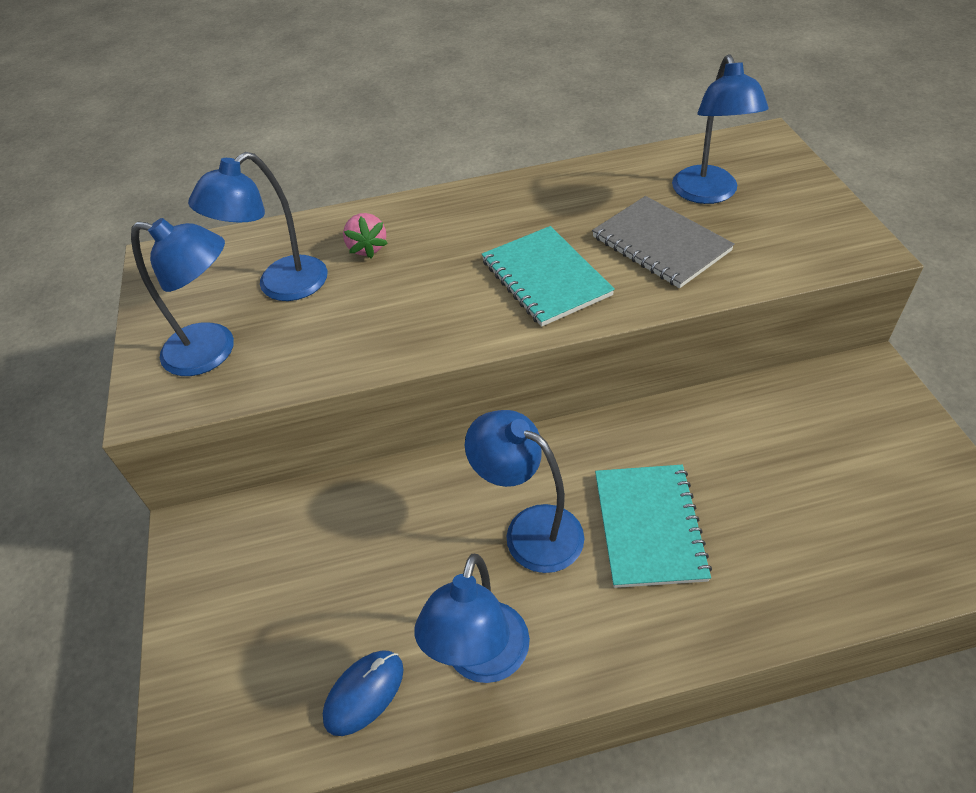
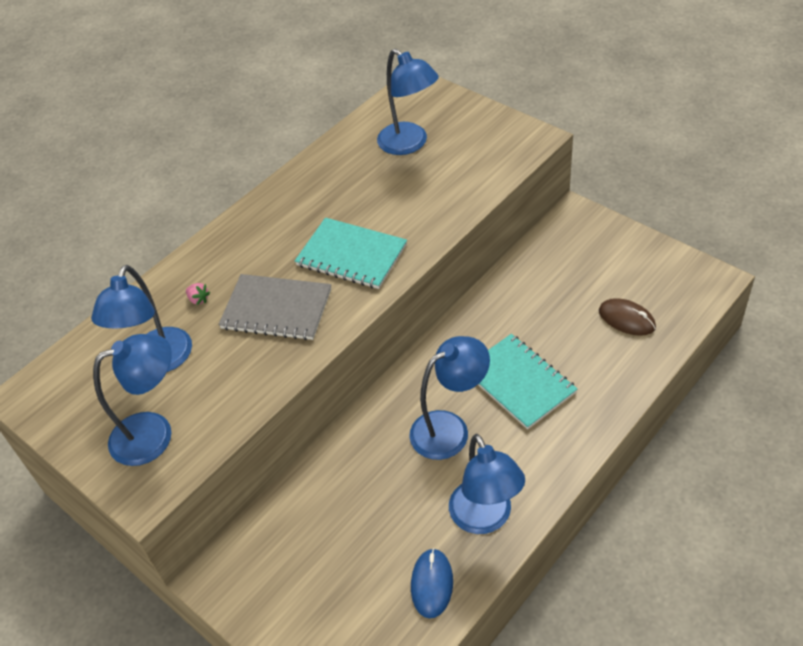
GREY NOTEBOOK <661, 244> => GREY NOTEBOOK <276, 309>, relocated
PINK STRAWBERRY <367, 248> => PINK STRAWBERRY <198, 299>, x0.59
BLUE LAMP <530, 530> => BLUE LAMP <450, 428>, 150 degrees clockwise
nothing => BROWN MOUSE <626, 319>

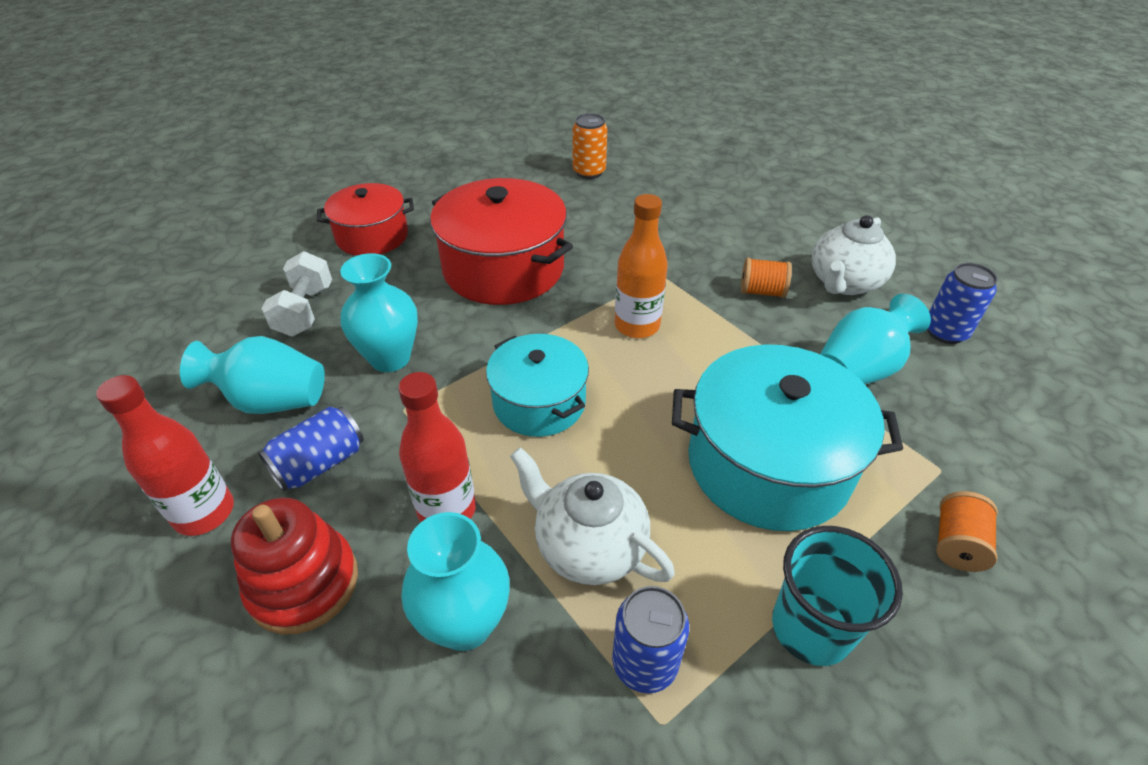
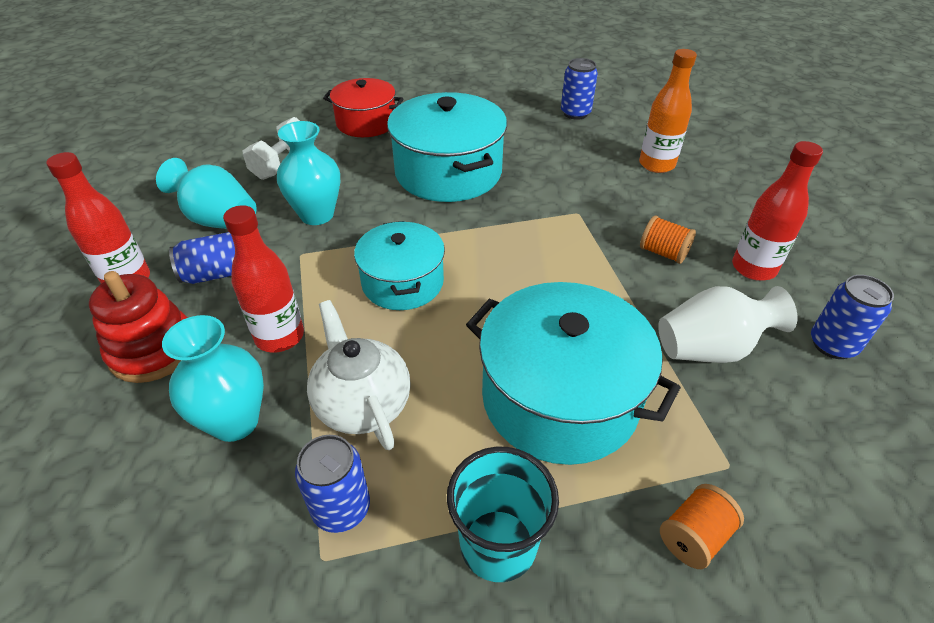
ORANGE CAN <589, 172> => BLUE CAN <575, 113>
RED POT <503, 268> => TURQUOISE POT <448, 172>
ORANGE BOTTLE <637, 326> => ORANGE BOTTLE <656, 164>, relocated
WHITE TEAPOT <843, 283> => RED BOTTLE <753, 268>
TURQUOISE VASE <859, 369> => WHITE VASE <710, 349>

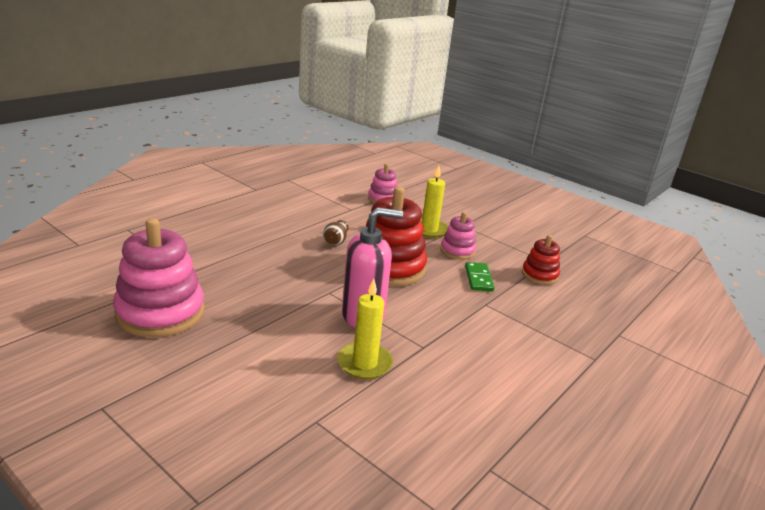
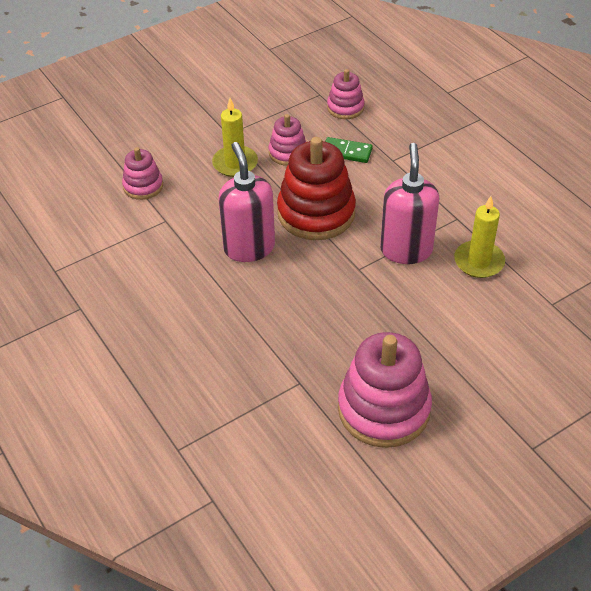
BROWN VASE <335, 241> => PINK SOAP DISPENSER <249, 247>
RED STACKING TOY <539, 275> => PINK STACKING TOY <345, 107>

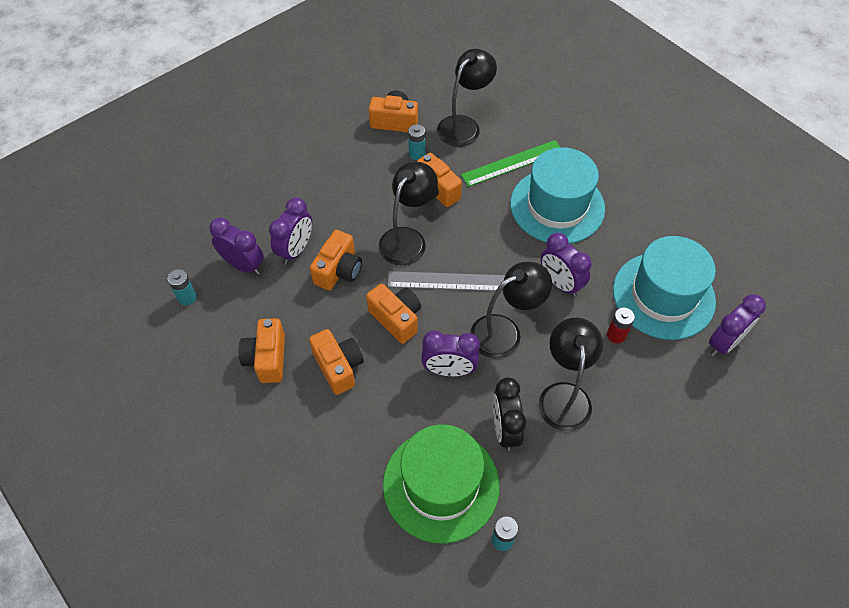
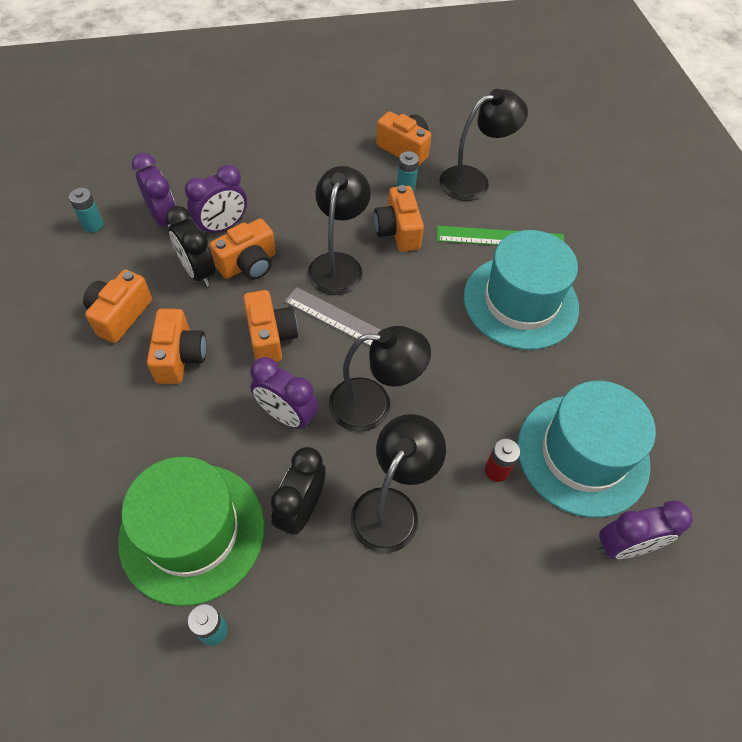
BLACK LAMP <407, 238> => BLACK LAMP <338, 264>, 45 degrees counterclockwise
PURPLE CLOCK <560, 283> => nothing
nothing => BLACK CLOCK <198, 272>

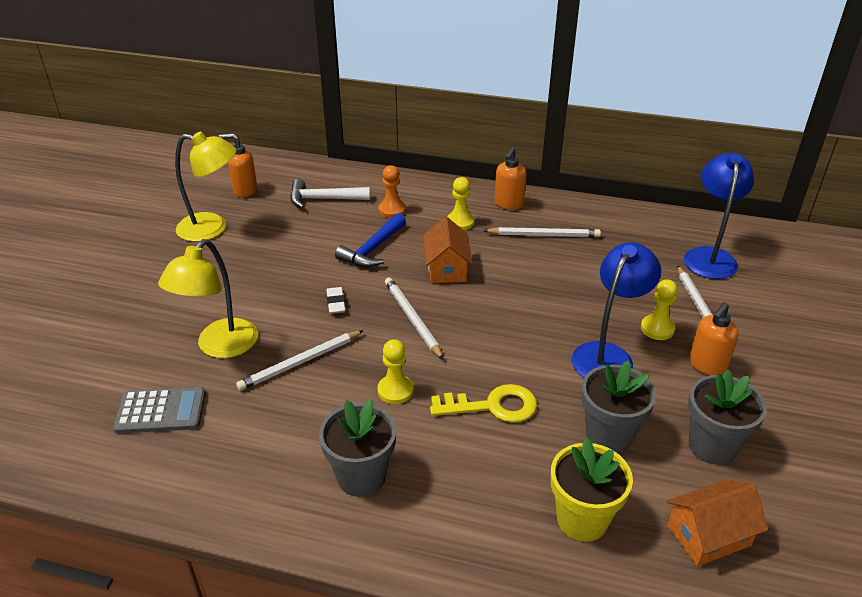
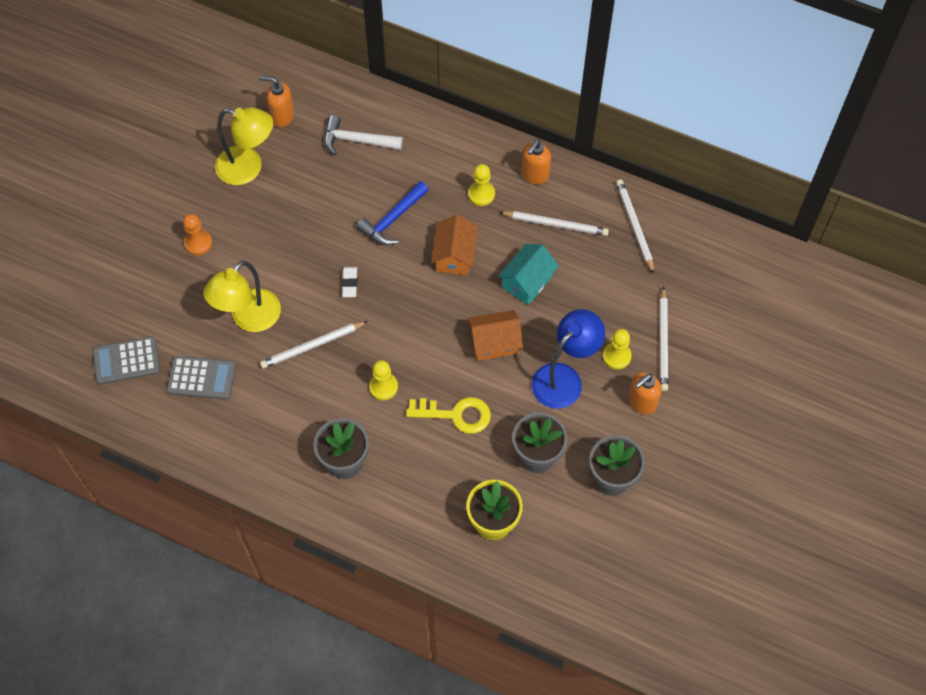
BLUE LAMP <709, 256> => nothing
ORANGE PAWN <392, 210> => ORANGE PAWN <198, 243>, relocated
WHITE PENCIL <412, 319> => WHITE PENCIL <634, 226>, relocated
ORANGE HOUSE <708, 535> => ORANGE HOUSE <494, 342>, relocated
nothing => TURQUOISE HOUSE <527, 281>
nothing => GREY CALCULATOR <126, 361>

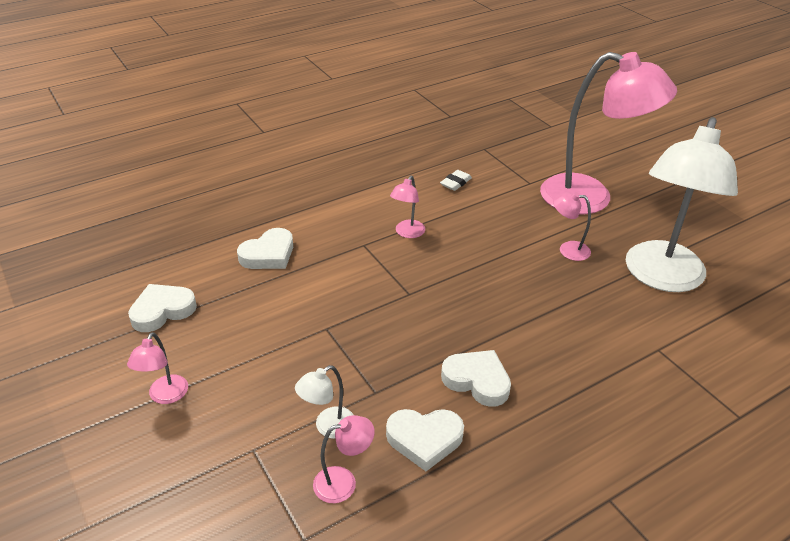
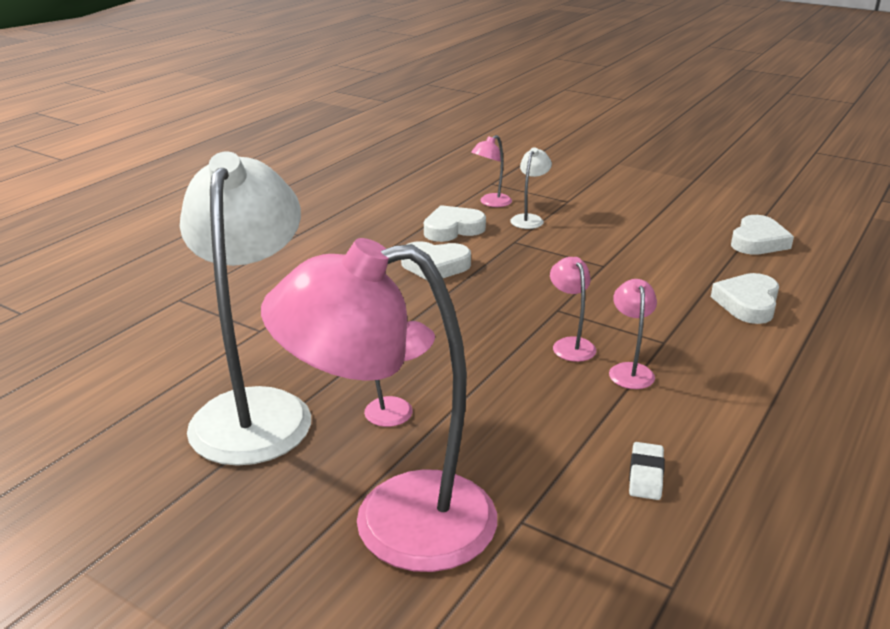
PINK LAMP <165, 396> => PINK LAMP <570, 344>, relocated

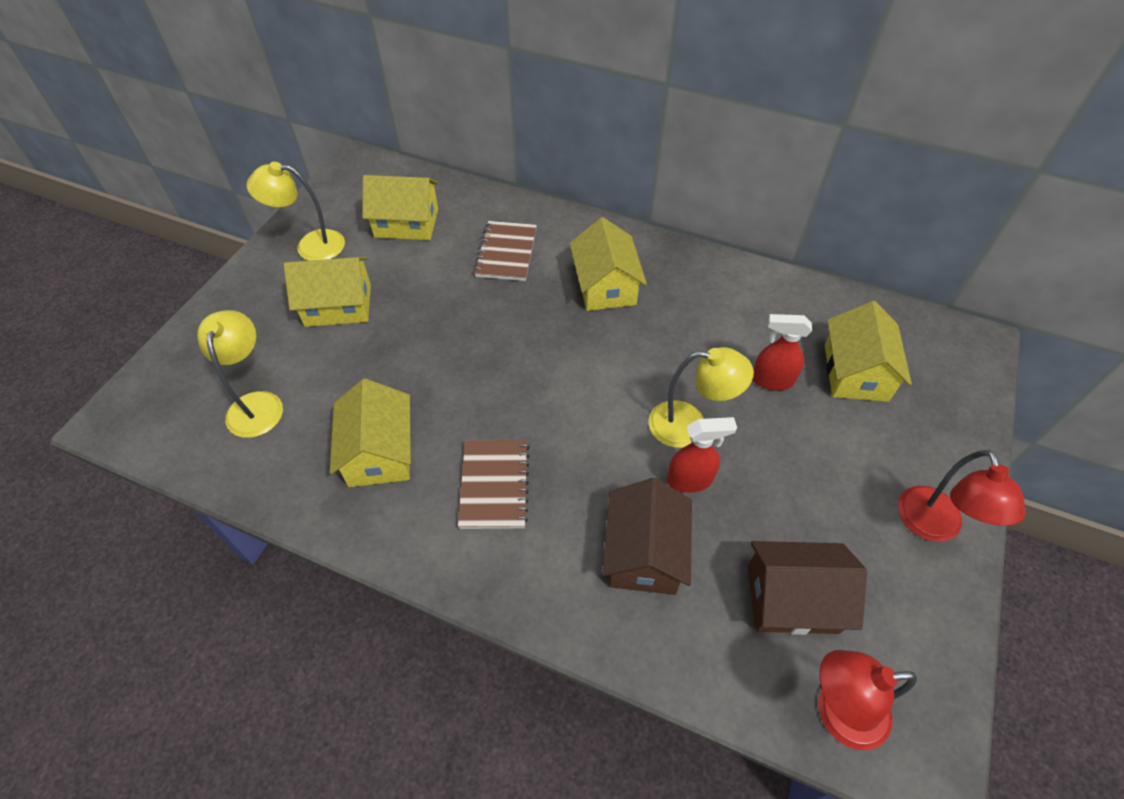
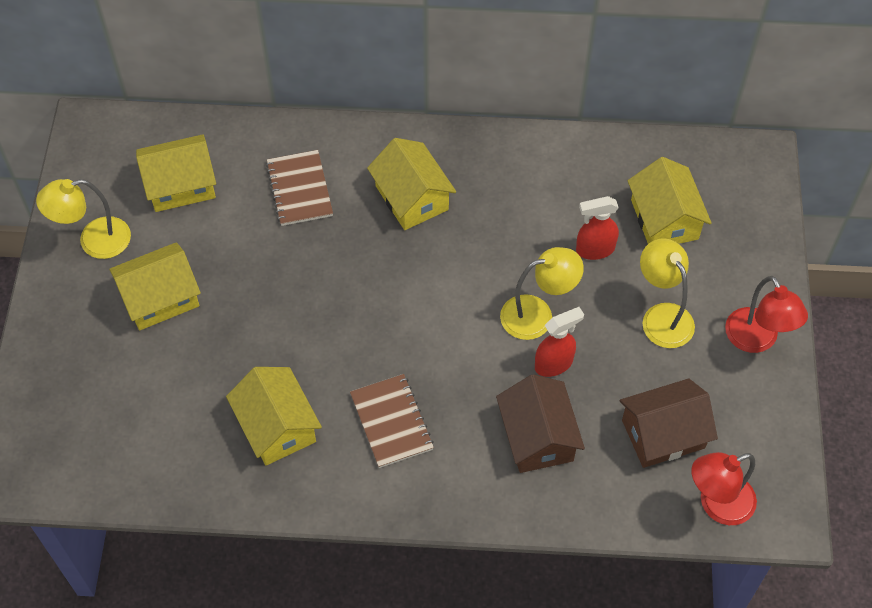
YELLOW LAMP <256, 404> => YELLOW LAMP <662, 316>, relocated

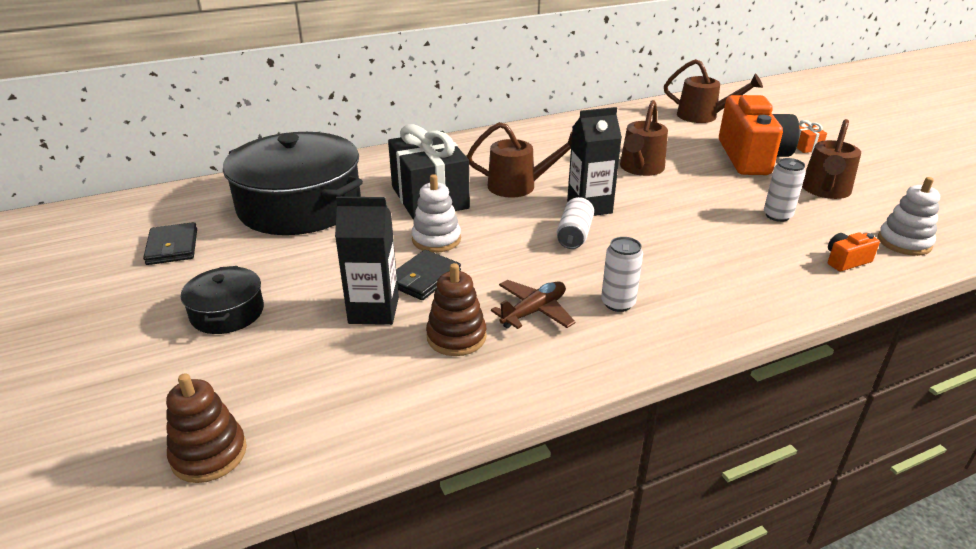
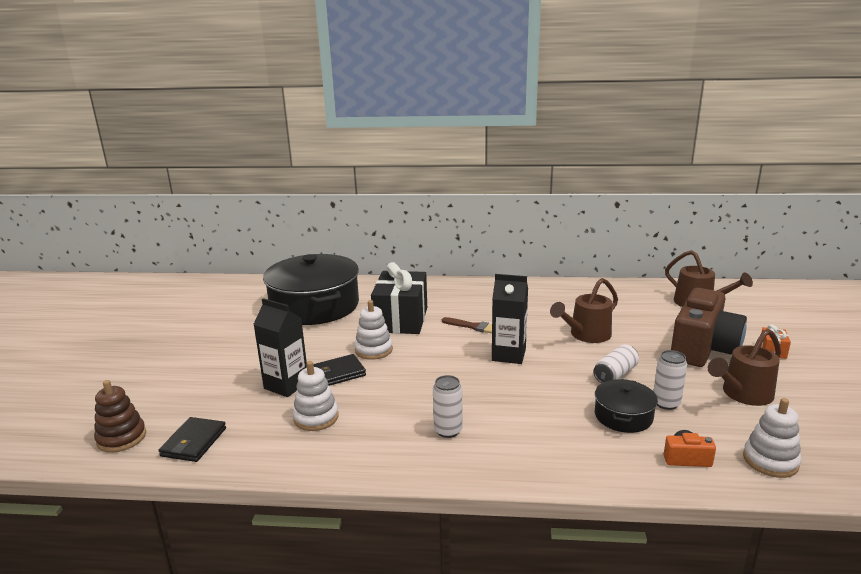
ORANGE CAMERA <751, 157> => BROWN CAMERA <703, 348>
BROWN WATERING CAN <519, 186> => BROWN BRUSH <473, 326>
WHITE CAN <574, 235> => WHITE CAN <615, 374>, relocated
BLACK WALLET <172, 247> => BLACK WALLET <194, 442>, relocated
BROWN STACKING TOY <456, 337> => WHITE STACKING TOY <316, 417>
BLACK POT <227, 312> => BLACK POT <623, 416>, relocated
BROWN PLANE <534, 311> => nothing

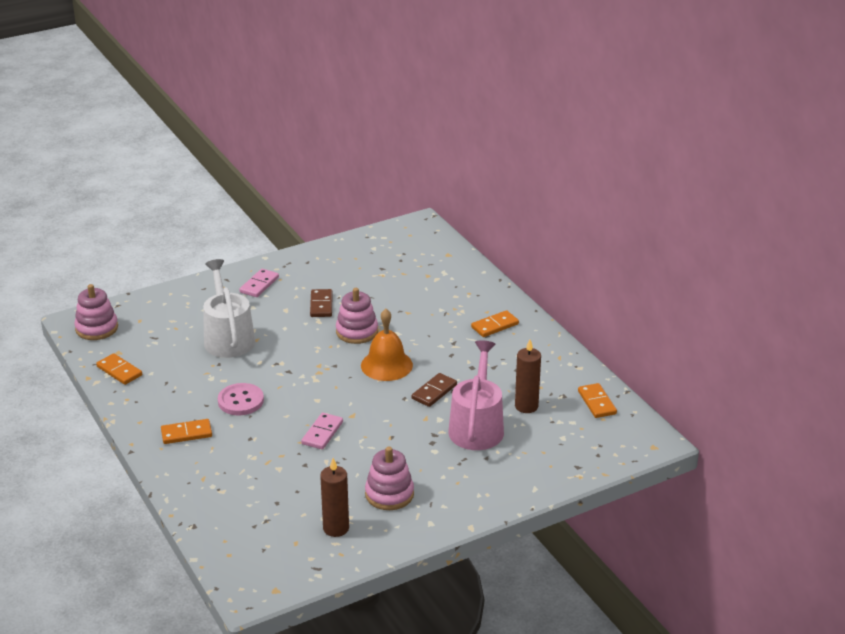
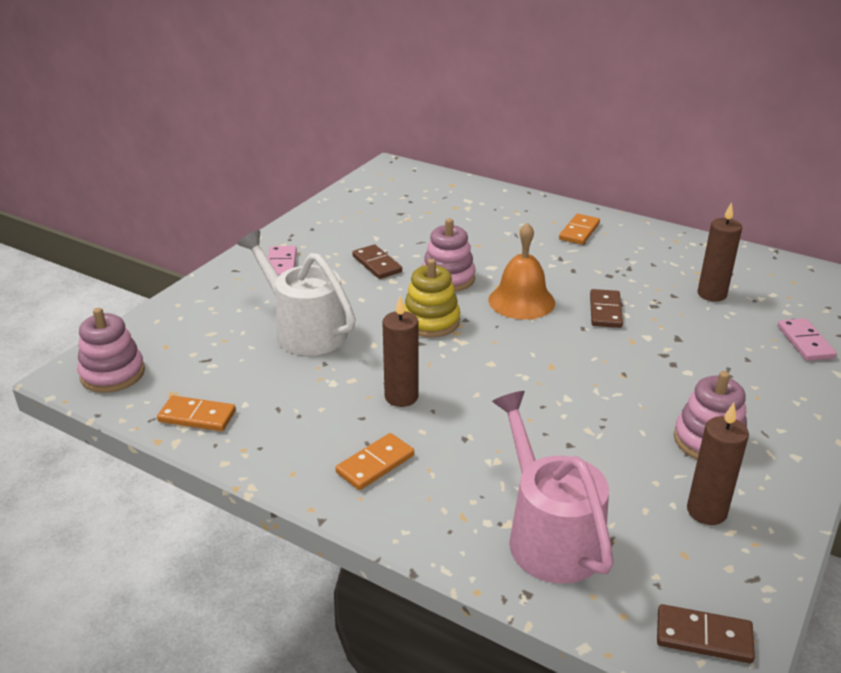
PINK WATERING CAN <477, 427> => PINK WATERING CAN <549, 536>, relocated
PINK BUTTON <241, 401> => BROWN CANDLE <401, 397>
ORANGE DOMINO <597, 402> => nothing
PINK DOMINO <322, 433> => PINK DOMINO <805, 342>, relocated
nothing => YELLOW STACKING TOY <431, 321>
nothing => BROWN DOMINO <703, 636>

